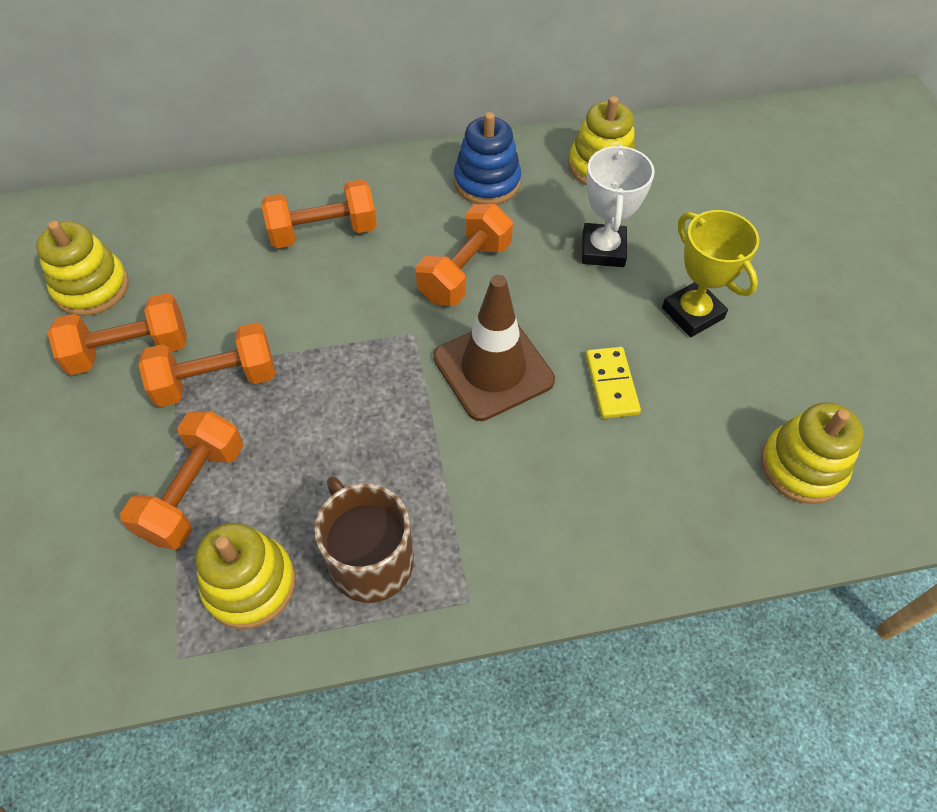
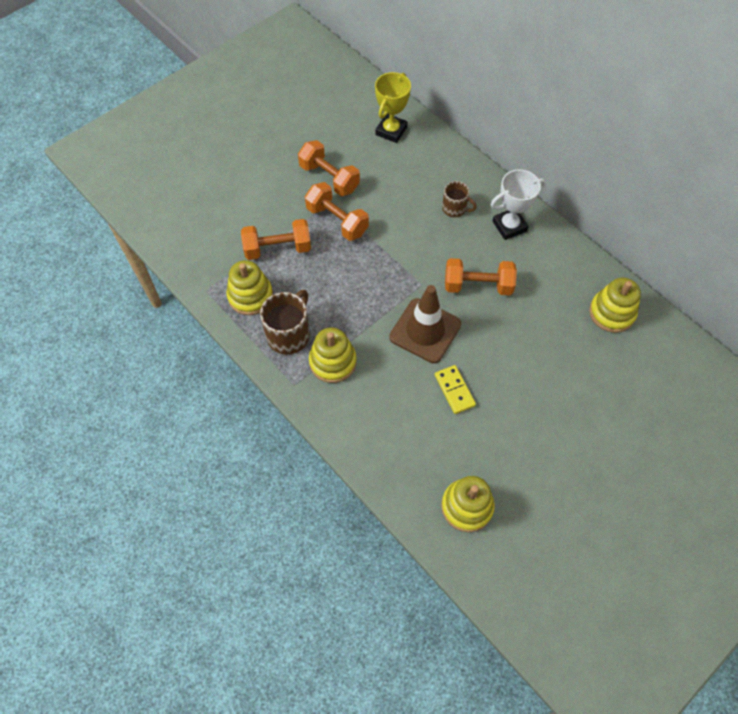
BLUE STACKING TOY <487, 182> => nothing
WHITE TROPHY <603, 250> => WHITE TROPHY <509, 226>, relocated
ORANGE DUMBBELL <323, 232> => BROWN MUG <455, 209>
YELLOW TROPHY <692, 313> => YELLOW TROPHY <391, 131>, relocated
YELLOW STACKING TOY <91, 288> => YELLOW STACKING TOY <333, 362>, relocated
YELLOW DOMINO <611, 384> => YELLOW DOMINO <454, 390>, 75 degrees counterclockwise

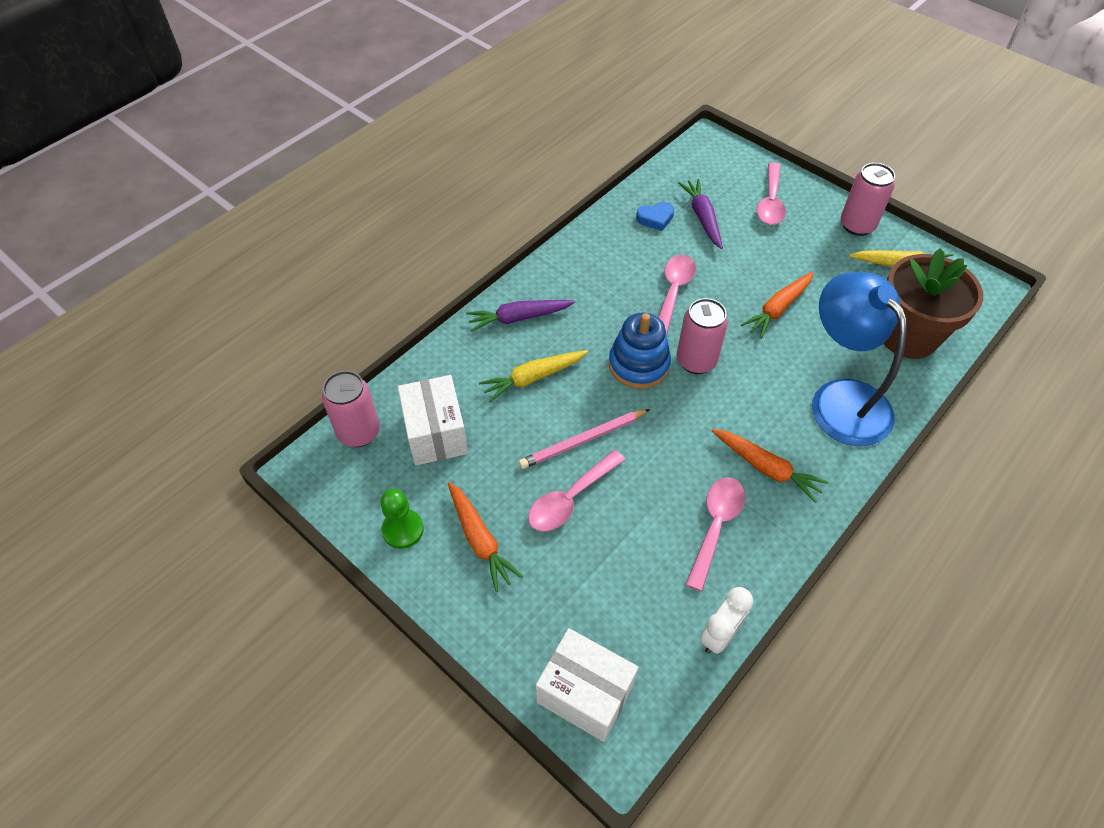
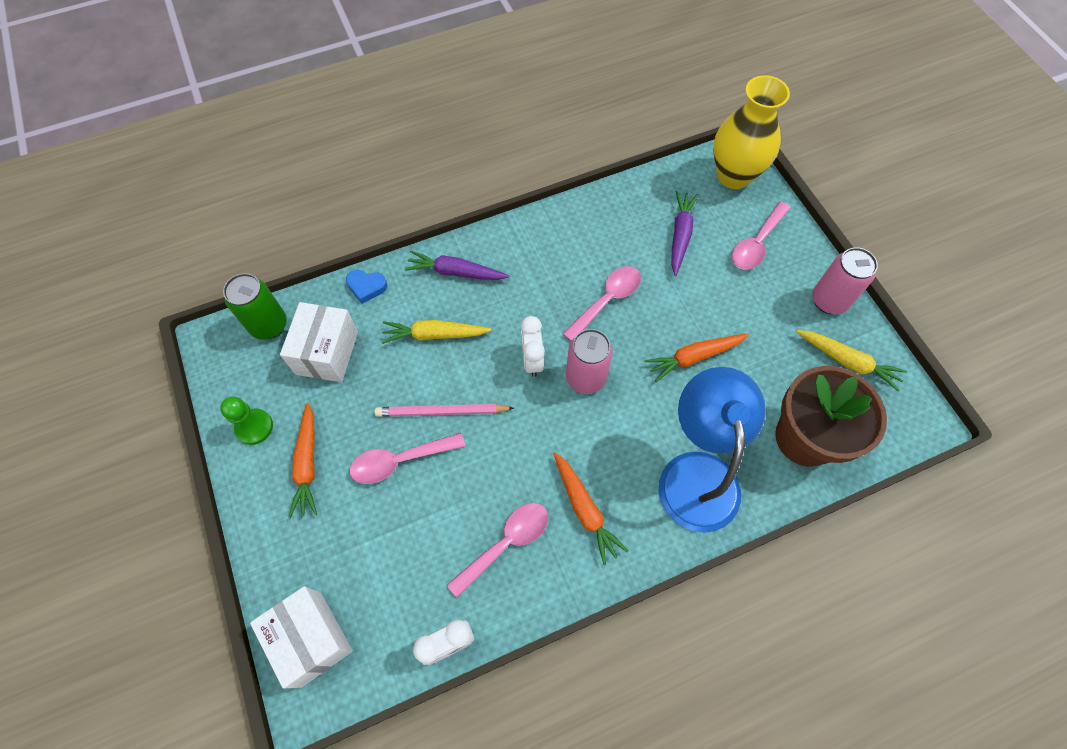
BLUE HEART <655, 218> => BLUE HEART <366, 287>, relocated
BLUE STACKING TOY <638, 365> => WHITE CLOCK <532, 360>
PINK CAN <359, 432> => GREEN CAN <269, 325>
nothing => YELLOW VASE <733, 175>

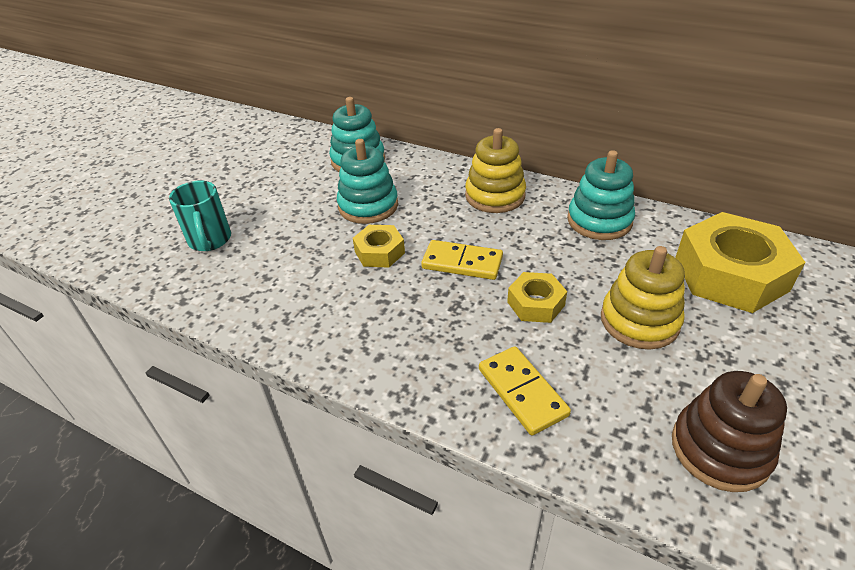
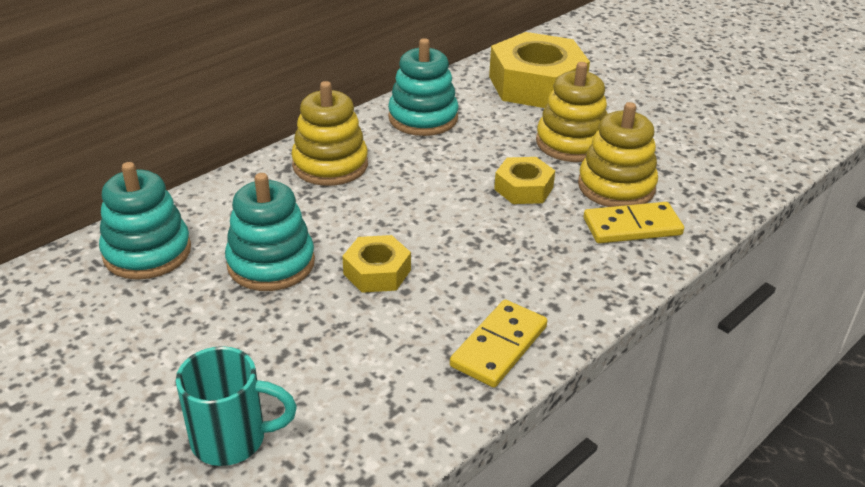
YELLOW DOMINO <462, 263> => YELLOW DOMINO <499, 346>, relocated
BROWN STACKING TOY <720, 449> => nothing
nothing => YELLOW STACKING TOY <616, 187>

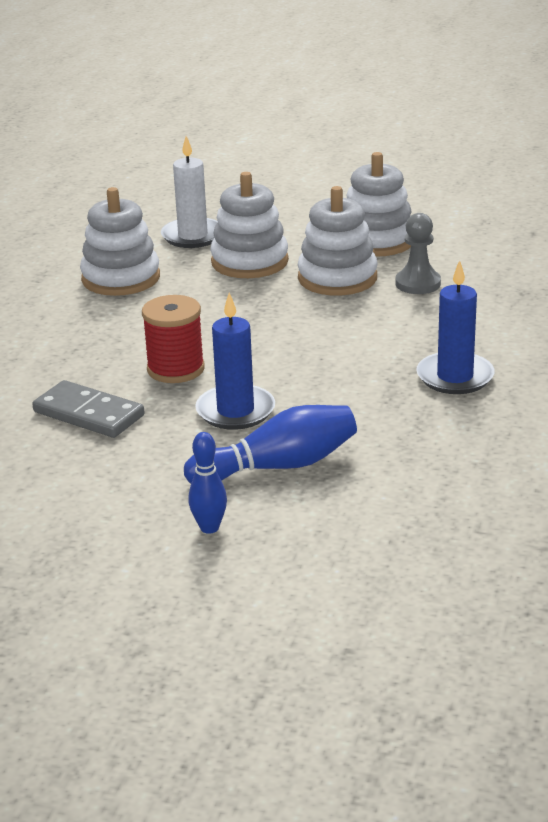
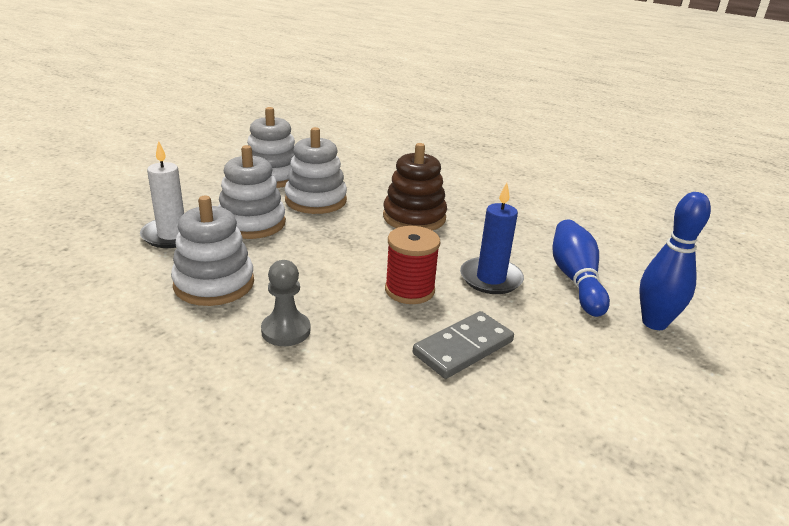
GREY PAWN <418, 283> => GREY PAWN <286, 330>, relocated
BLUE CANDLE <455, 377> => nothing
BLUE BOWLING PIN <209, 528> => BLUE BOWLING PIN <654, 323>, x1.68
nothing => BROWN STACKING TOY <414, 217>

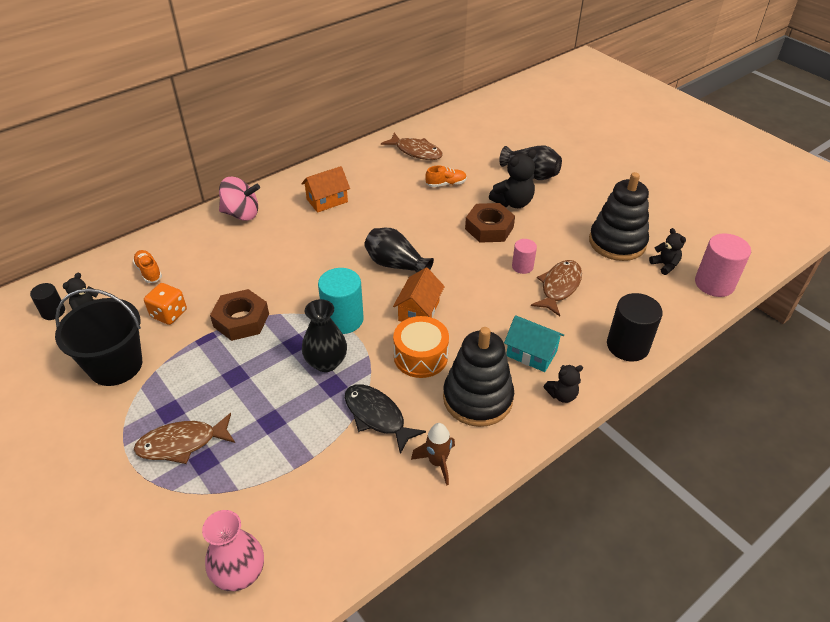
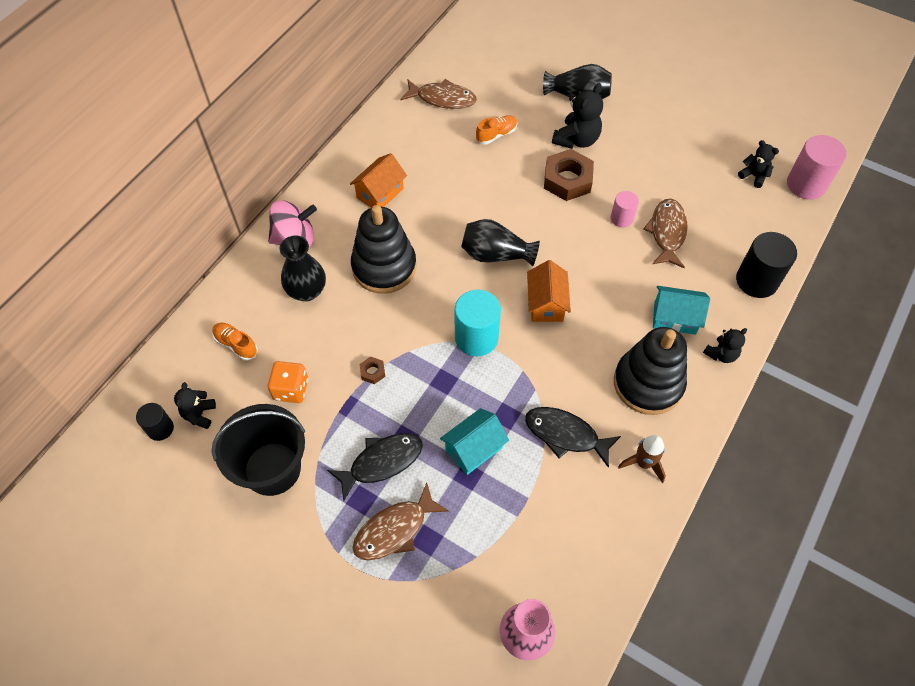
BLACK STACKING TOY <617, 242> => BLACK STACKING TOY <384, 267>, relocated
BROWN NUT <241, 320> => BROWN NUT <372, 372>, x0.45
BLACK VASE <326, 362> => BLACK VASE <307, 291>, relocated
ORANGE DRUM <420, 356> => nothing
nothing => TURQUOISE HOUSE <474, 448>
nothing => BLACK FISH <382, 462>

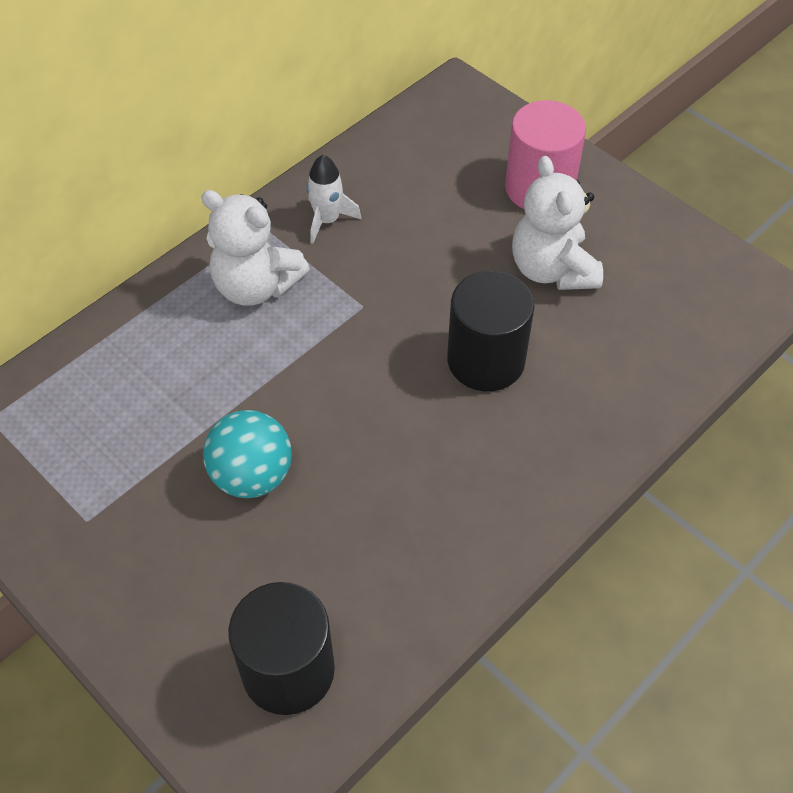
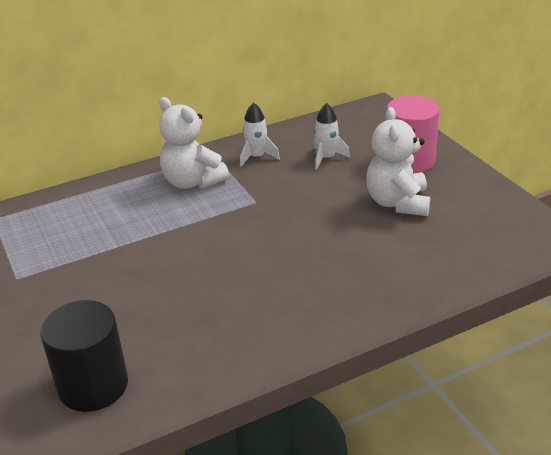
BLACK CYLINDER <486, 360> => nothing
TURQUOISE BALL <252, 476> => nothing
nothing => WHITE ROCKET <326, 158>

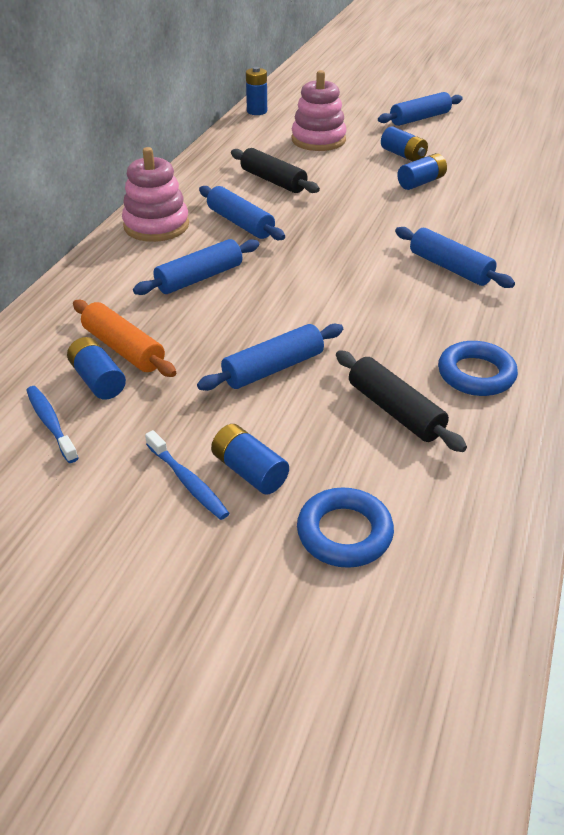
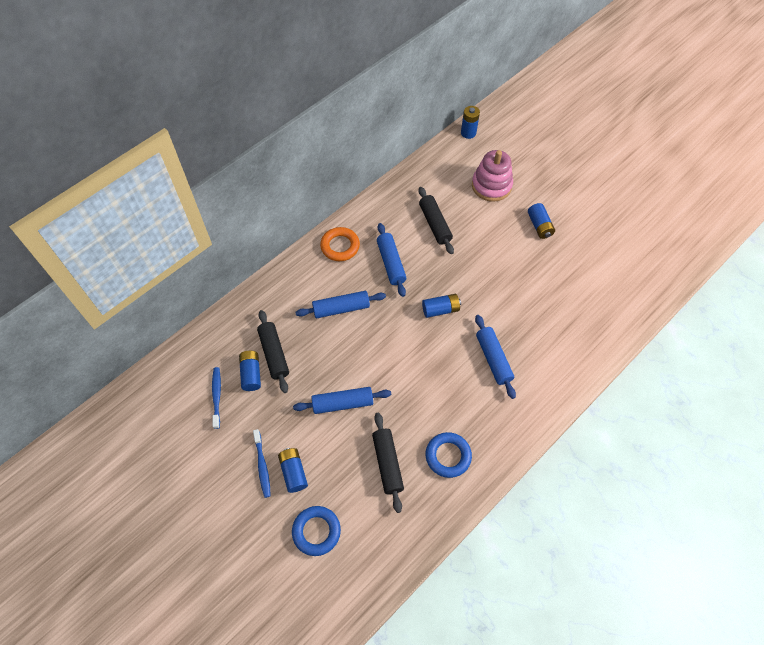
BLUE ROLLING PIN <420, 118> => nothing
PINK STACKING TOY <156, 226> => ORANGE RING <340, 246>
BLUE BATTERY <421, 182> => BLUE BATTERY <440, 309>, relocated
ORANGE ROLLING PIN <123, 349> => BLACK ROLLING PIN <274, 354>

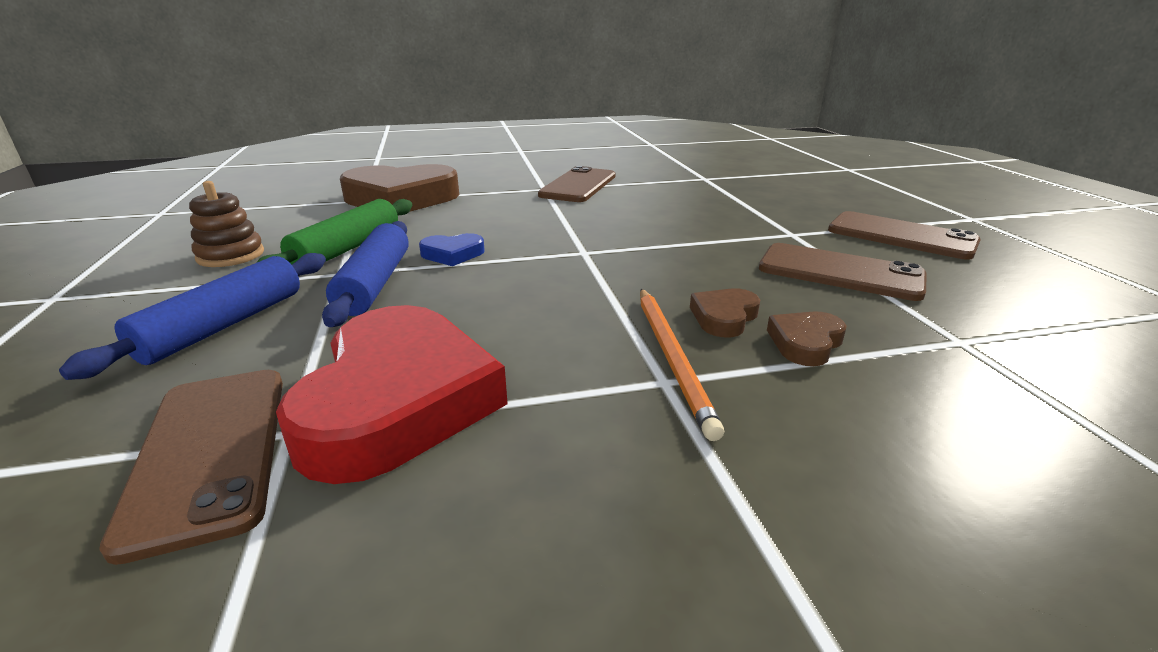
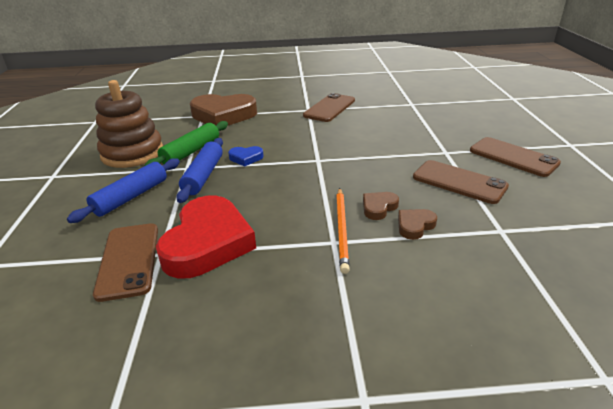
BROWN STACKING TOY <230, 255> => BROWN STACKING TOY <132, 153>, x1.88

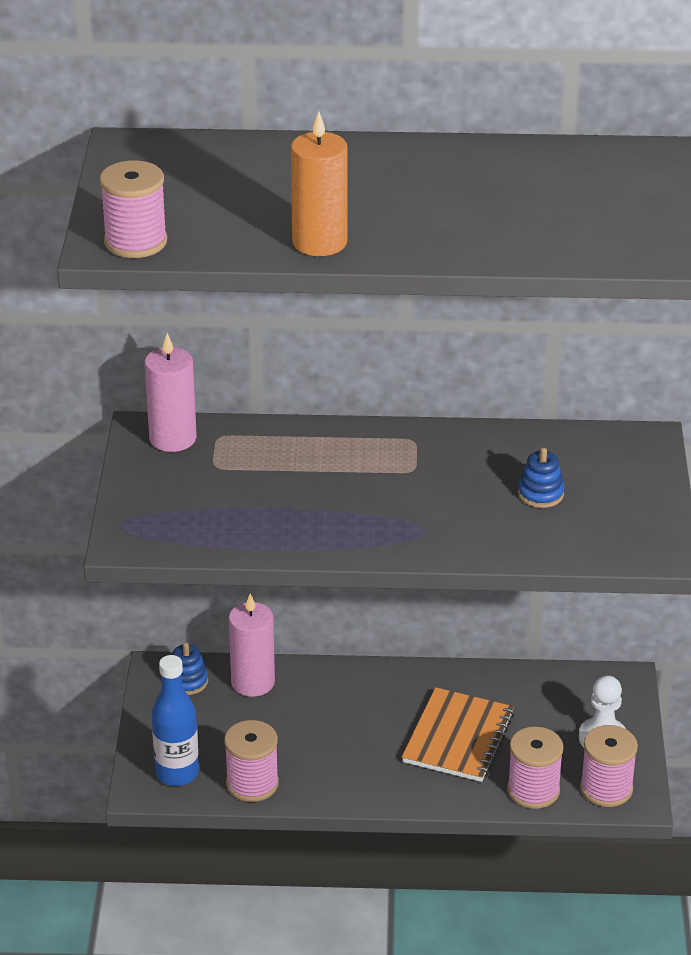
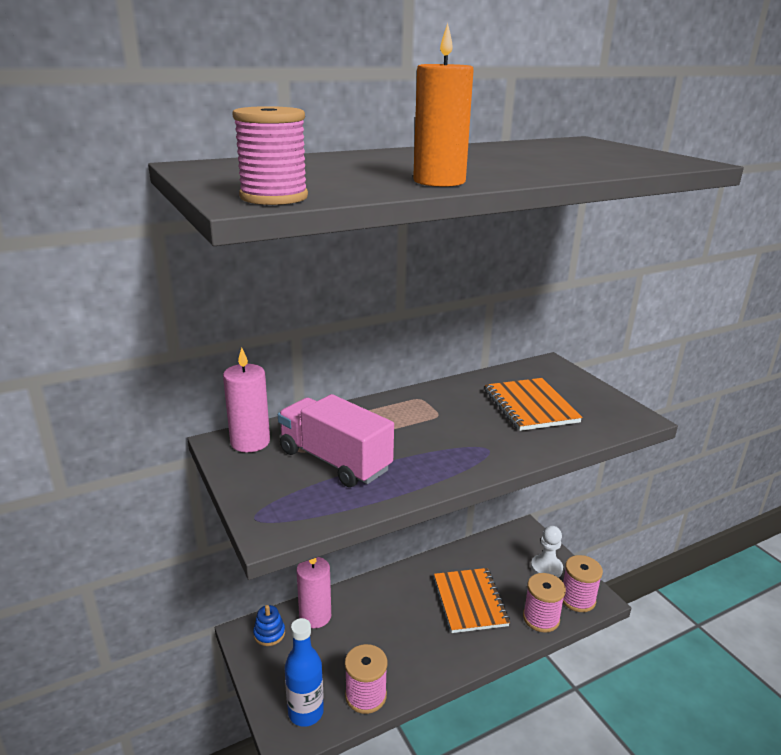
BLUE STACKING TOY <540, 494> => ORANGE NOTEBOOK <530, 406>
nothing => PINK TRUCK <334, 460>

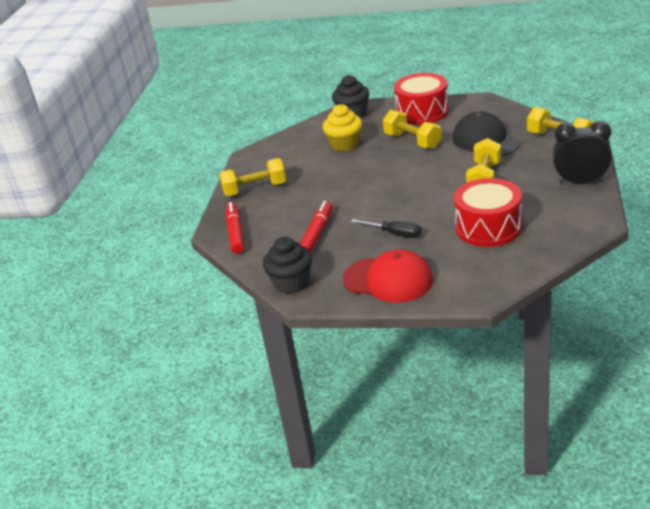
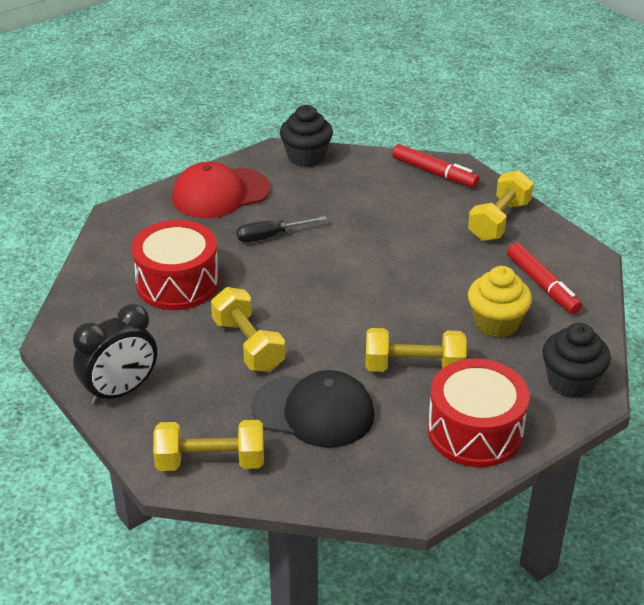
RED MARKER <316, 233> => RED MARKER <542, 285>, relocated

